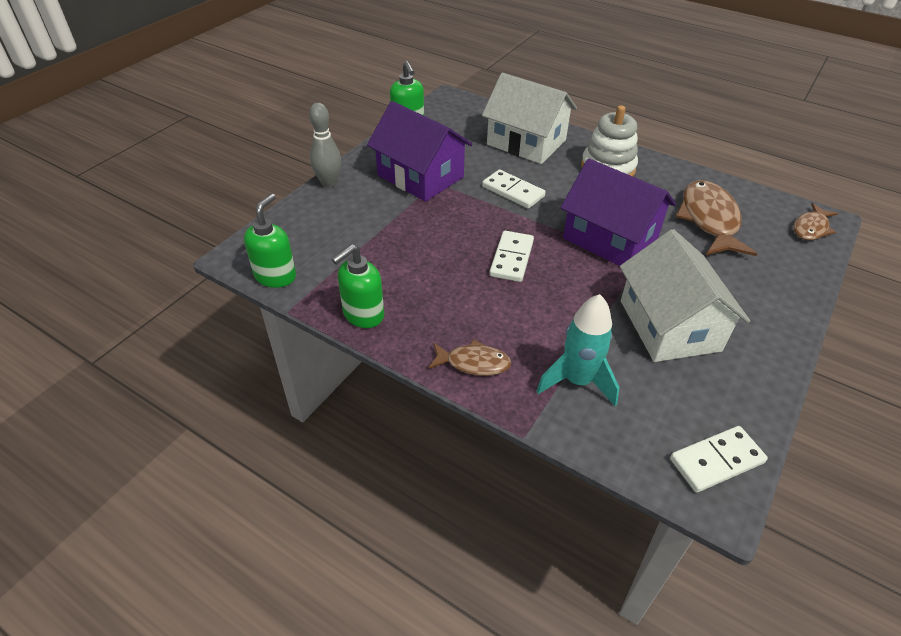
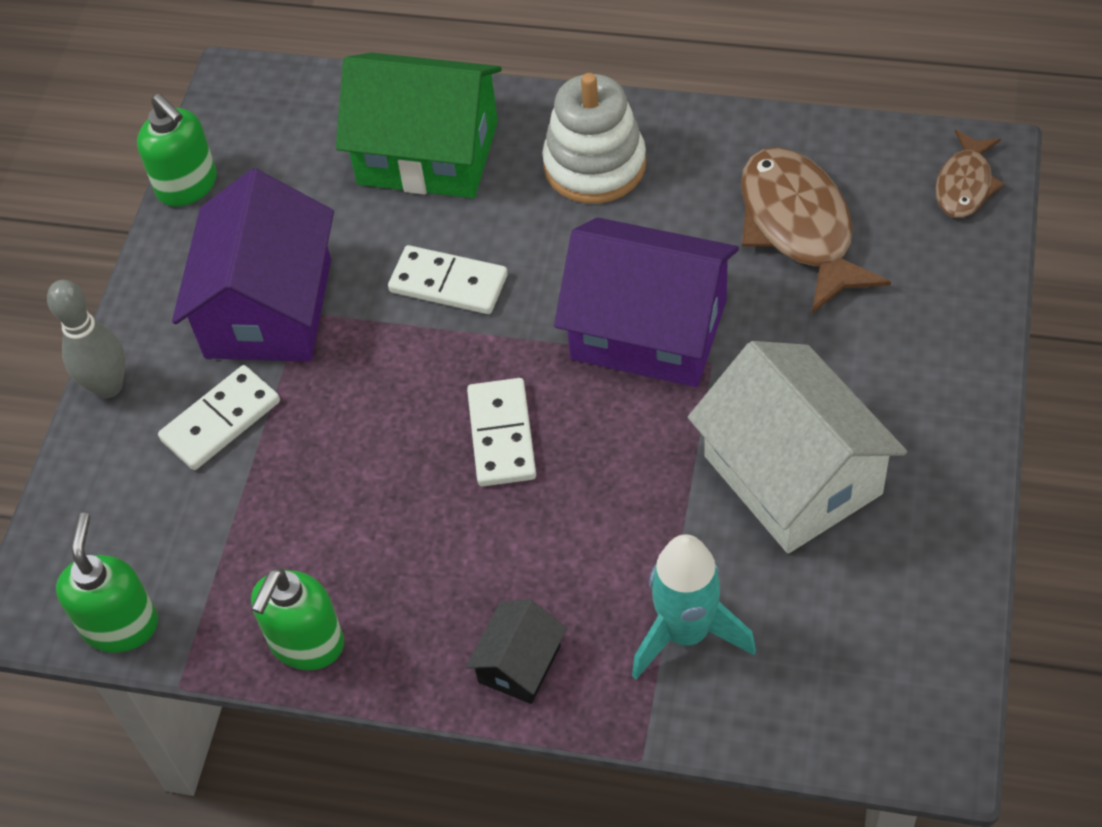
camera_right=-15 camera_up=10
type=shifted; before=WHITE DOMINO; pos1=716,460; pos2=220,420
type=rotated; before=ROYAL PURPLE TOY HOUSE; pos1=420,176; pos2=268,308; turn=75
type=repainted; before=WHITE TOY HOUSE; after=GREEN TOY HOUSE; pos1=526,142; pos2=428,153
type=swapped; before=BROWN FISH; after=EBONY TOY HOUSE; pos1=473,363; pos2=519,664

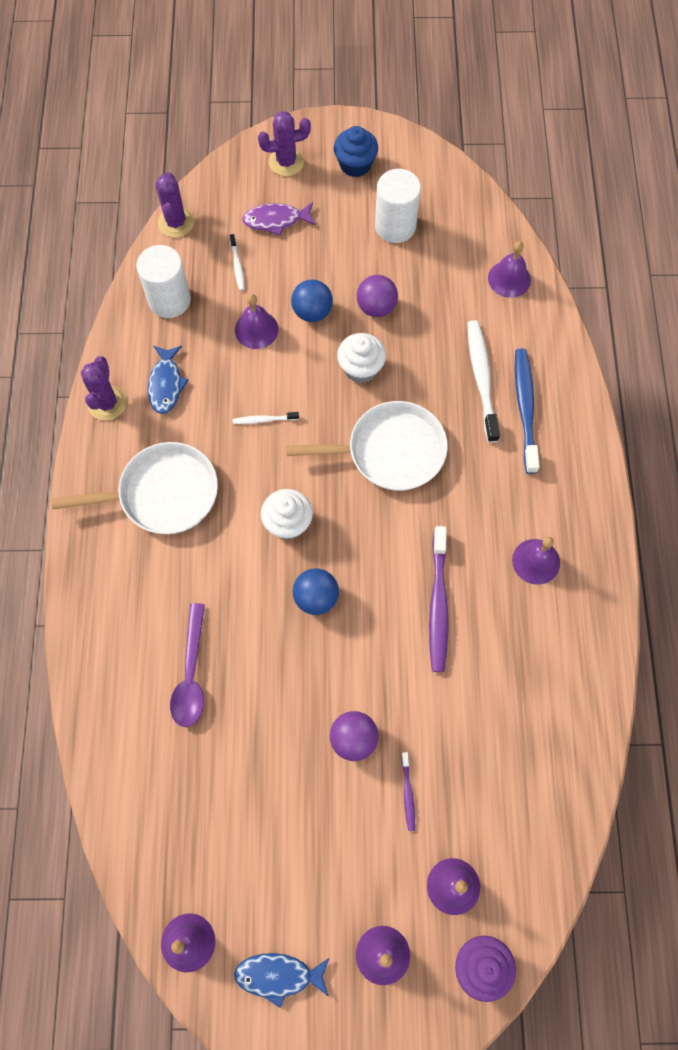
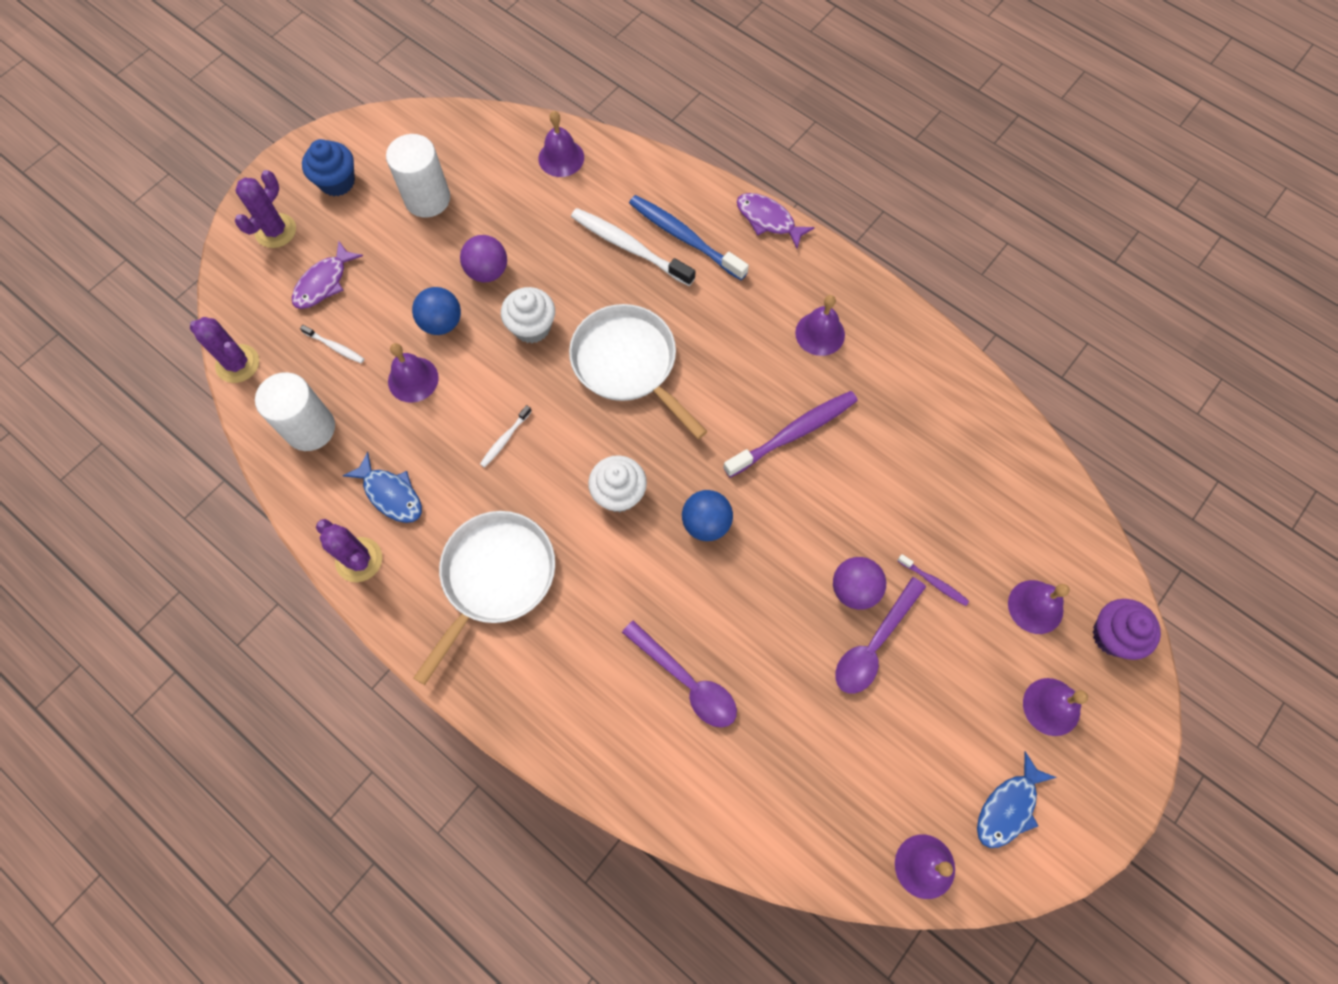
camera_right=-50 camera_up=0
type=rotated; before=WHITE SKILLET; pos1=390,451; pos2=628,364; turn=-75
type=rotated; before=ROYAL PURPLE DENTAL BRUSH; pos1=438,604; pos2=794,433; turn=-75
type=new; after=ROYAL PURPLE FISH; pos2=768,220
type=new; after=ROYAL PURPLE TABLESPOON; pos2=874,644

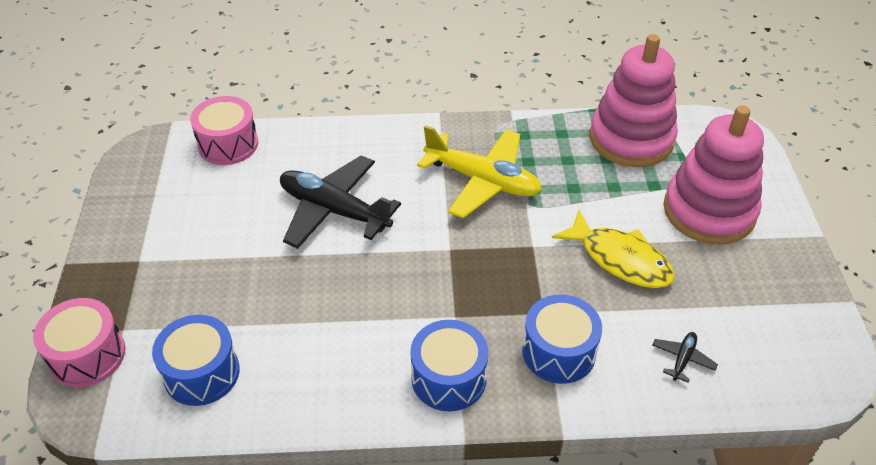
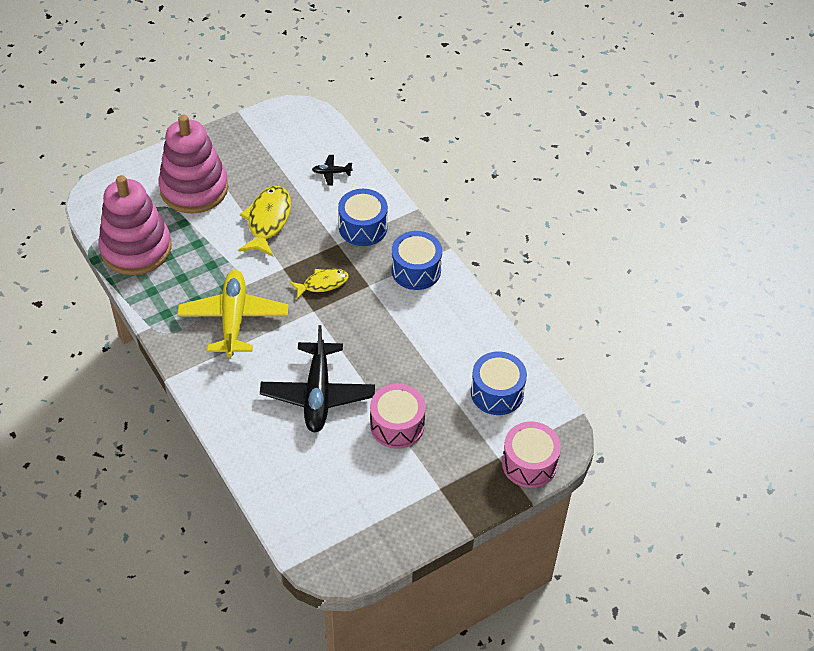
camera_right=-120 camera_up=5
type=new; after=BRIGHT YELLOW FISH; pos2=322,284
type=shifted; before=ROSY SNARE DRUM; pos1=228,144; pos2=397,425

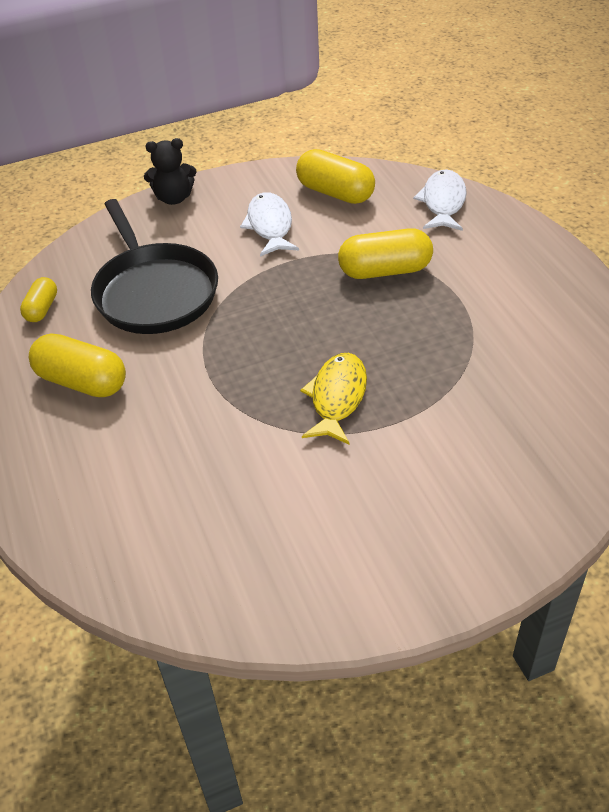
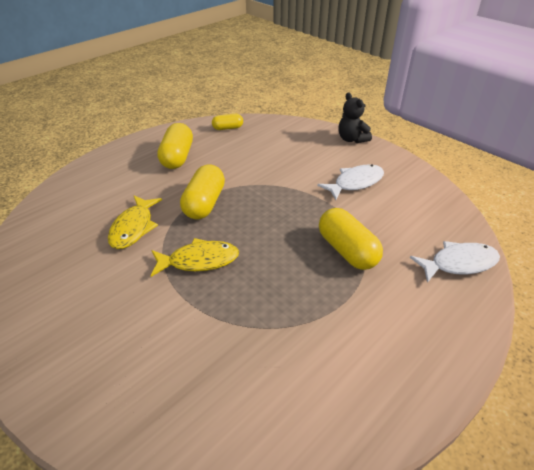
camera_right=65 camera_up=-5
type=new; after=BRIGHT YELLOW FISH; pos2=134,228
type=shifted; before=BRIGHT YELLOW PILL; pos1=335,193; pos2=204,203
type=gone; before=EBONY SKILLET; pos1=155,292

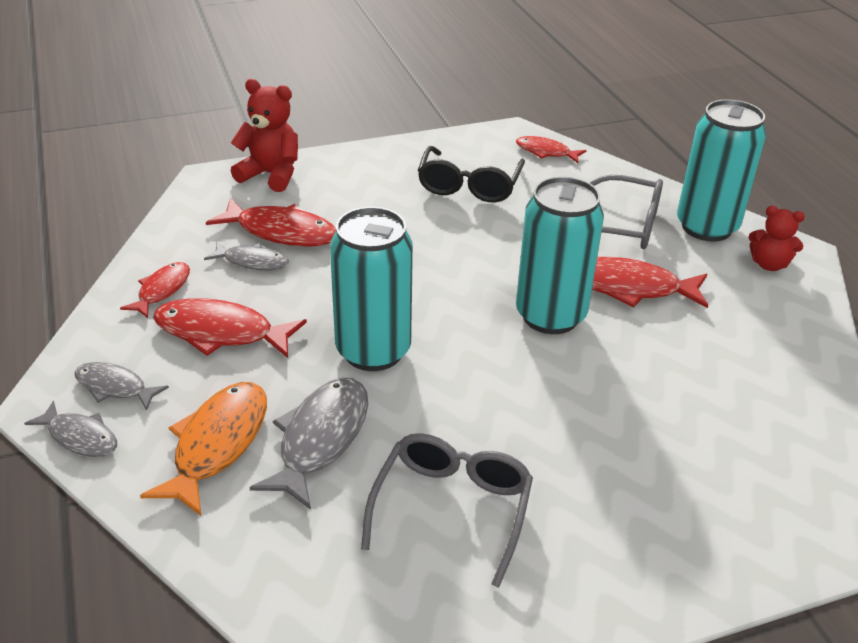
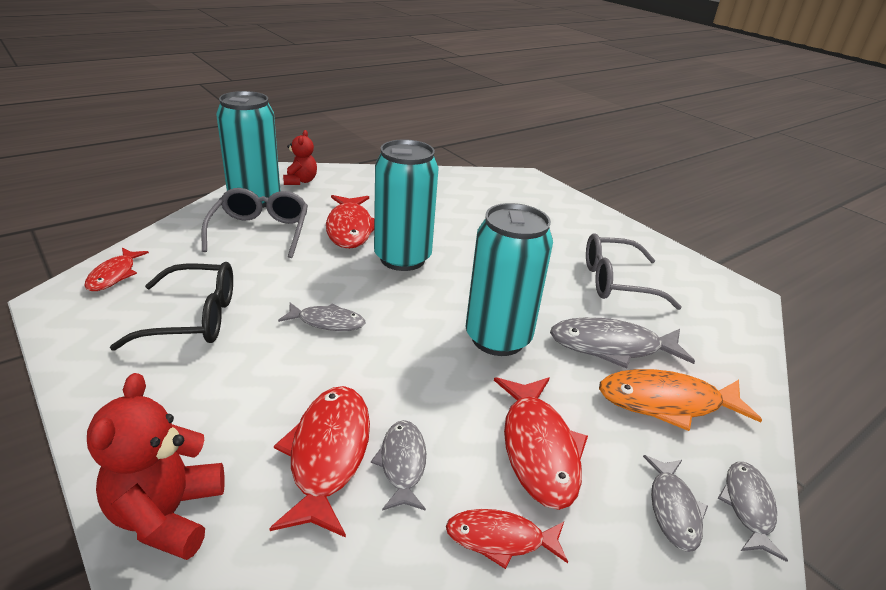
camera_right=-110 camera_up=-5
type=new; after=GRAY FISH; pos2=327,322

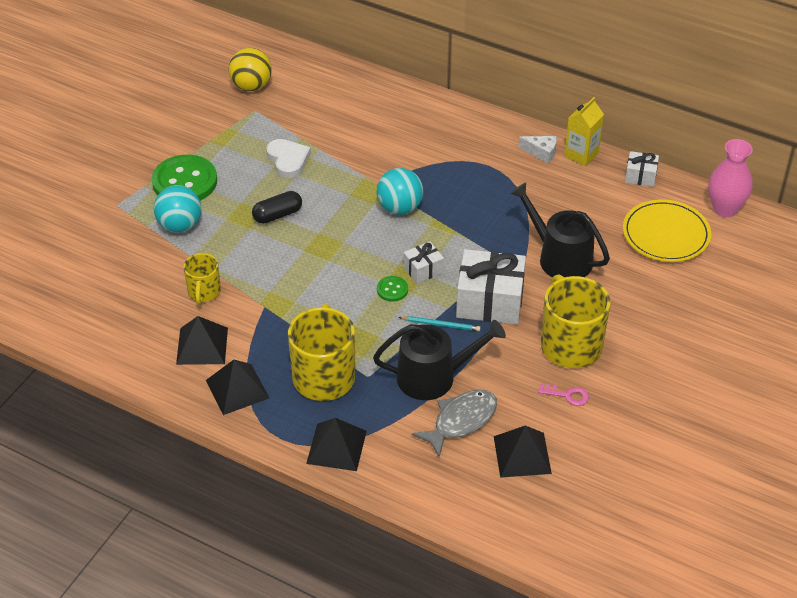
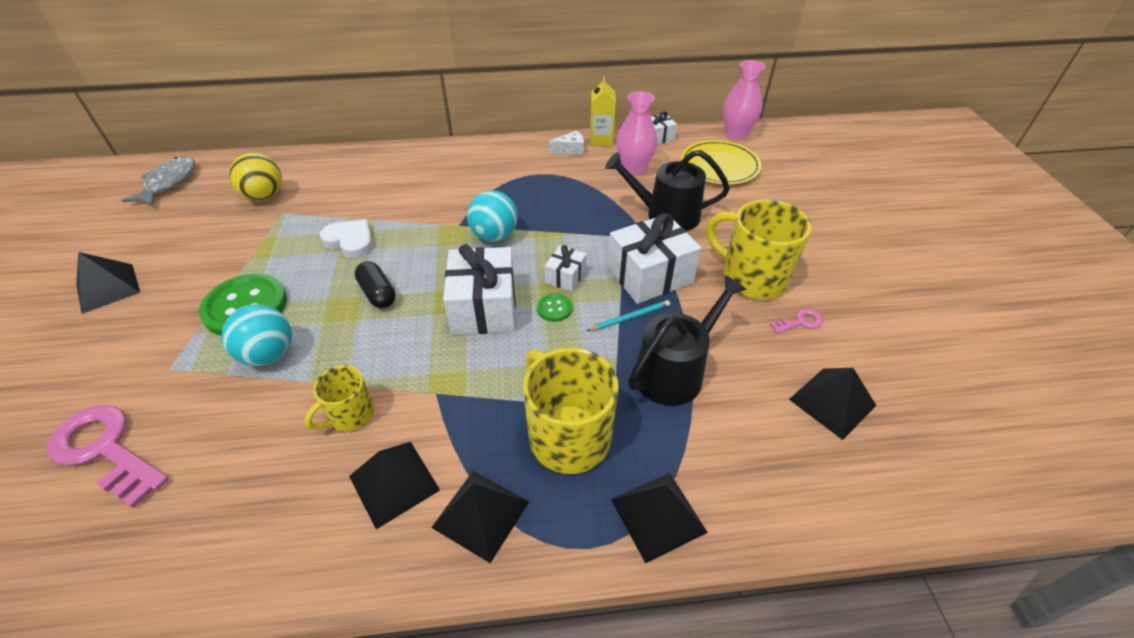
camera_right=-35 camera_up=0
type=new; after=ROSY DOOR KEY; pos2=105,450
type=new; after=EBONY PYRAMID SHAPE; pos2=108,288
type=shifted; before=GRAY FISH; pos1=461,421; pos2=169,183
type=rotated; before=BRIGHT YELLOW MUG; pos1=204,292; pos2=350,415; turn=75
type=rotated; before=EBONY PILL; pos1=277,215; pos2=378,293; turn=-60
type=new; after=WHITE PRESENT; pos2=484,307
type=new; after=ROSY TALL VASE; pos2=634,169

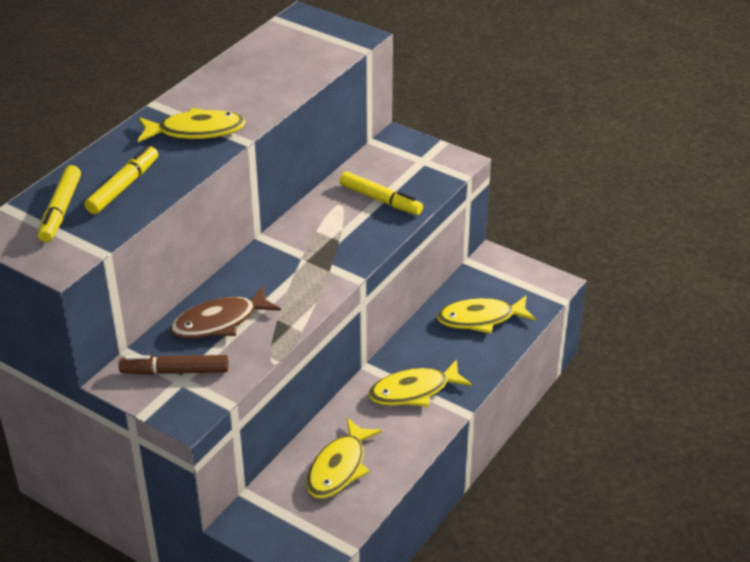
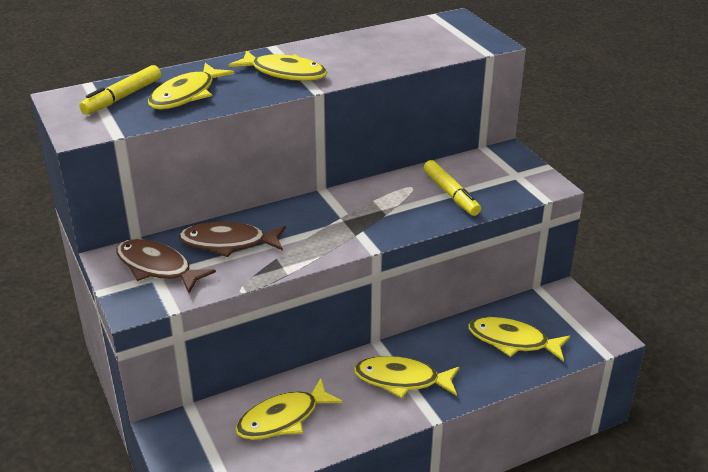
camera_right=30 camera_up=-5
type=swapped; before=BROWN FELT PEN; after=BROWN FISH; pos1=175,371; pos2=157,267
type=swapped; before=BRIGHT YELLOW FELT PEN; after=BRIGHT YELLOW FISH; pos1=123,187; pos2=186,95

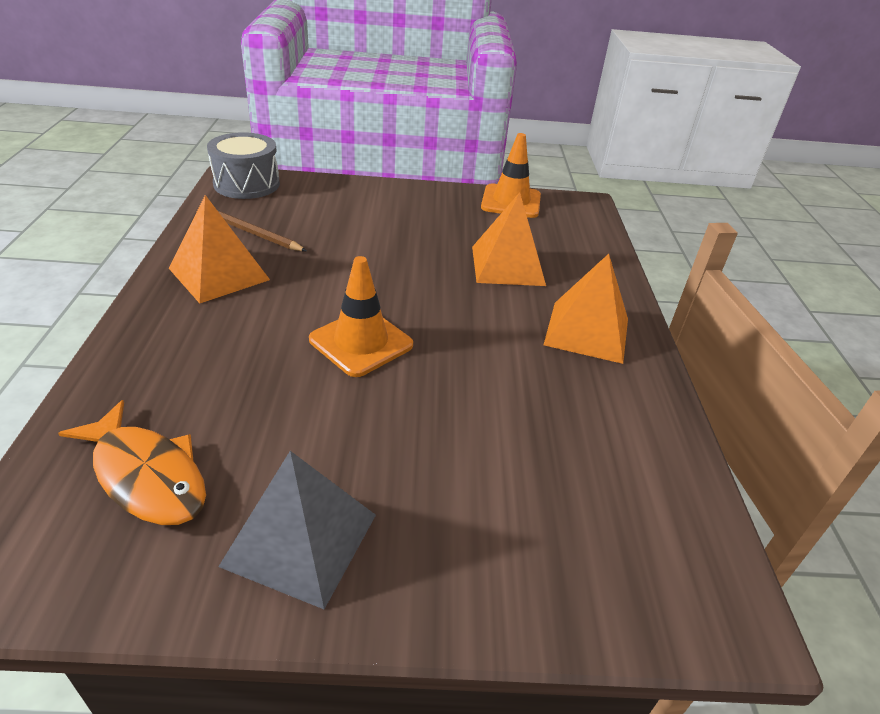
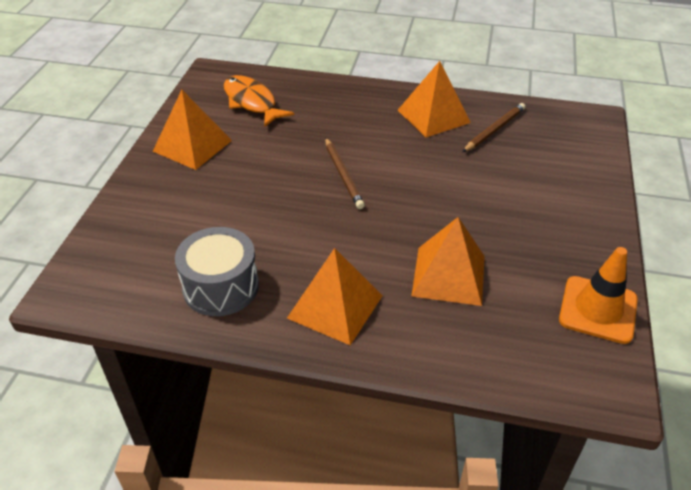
camera_right=105 camera_up=5
type=repainted; before=GRAY PYRAMID SHAPE; after=ORANGE-COLOURED PYRAMID SHAPE; pos1=300,539; pos2=192,146
type=shifted; before=GRAY SNARE DRUM; pos1=247,184; pos2=221,287
type=rotated; before=ORANGE-COLOURED FISH; pos1=147,475; pos2=251,102; turn=90
type=swapped; before=ORANGE-COLOURED TRAFFIC CONE; after=BROWN WOODEN PENCIL; pos1=361,342; pos2=343,175

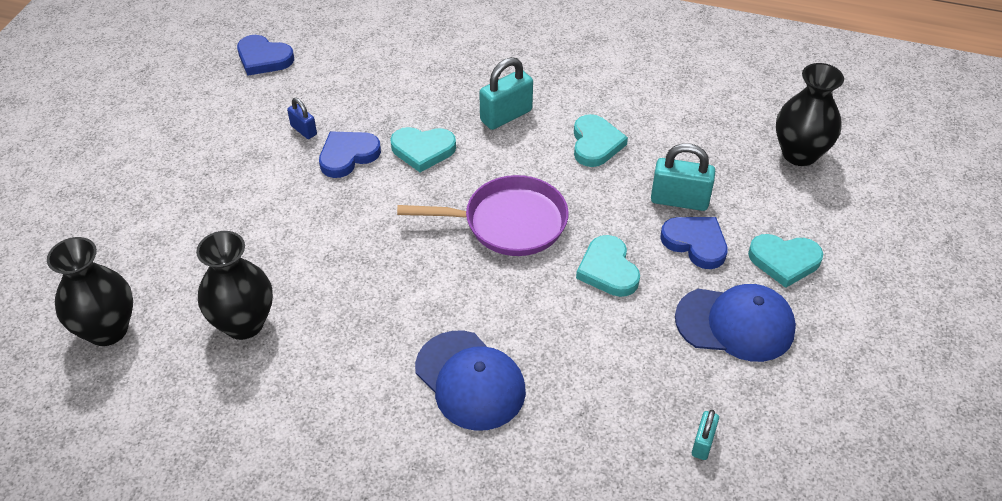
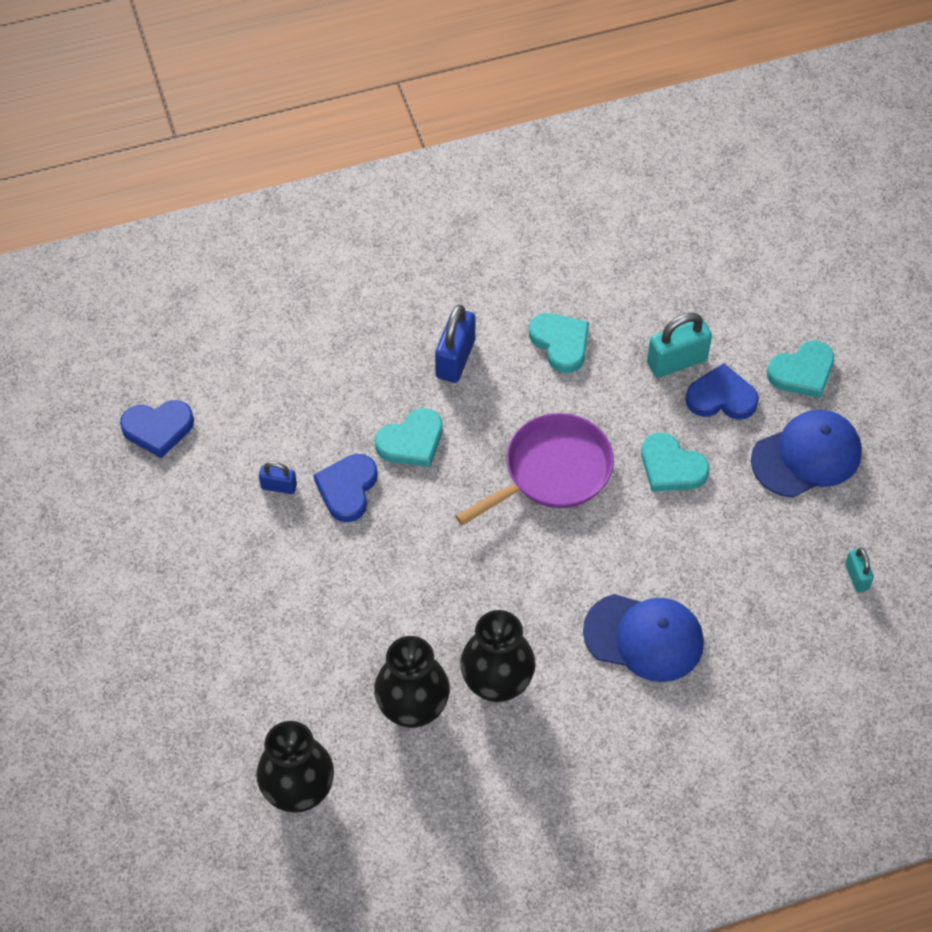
camera_right=-35 camera_up=10
type=repainted; before=AQUA SMALL LOCK; after=BLUE SMALL LOCK; pos1=506,115; pos2=455,359
type=shifted; before=EBONY TALL VASE; pos1=799,154; pos2=497,683

